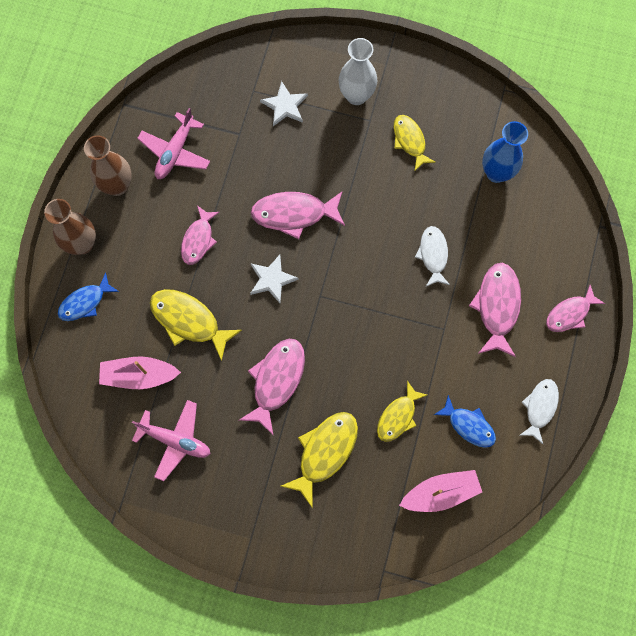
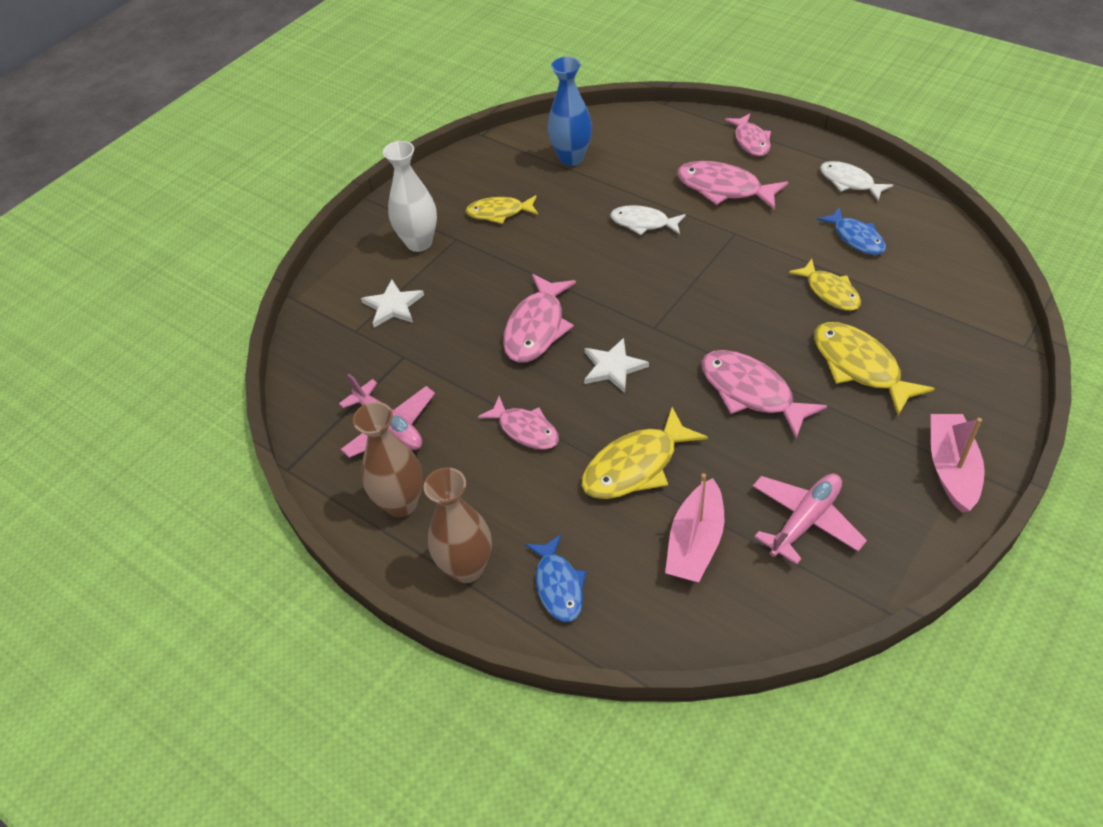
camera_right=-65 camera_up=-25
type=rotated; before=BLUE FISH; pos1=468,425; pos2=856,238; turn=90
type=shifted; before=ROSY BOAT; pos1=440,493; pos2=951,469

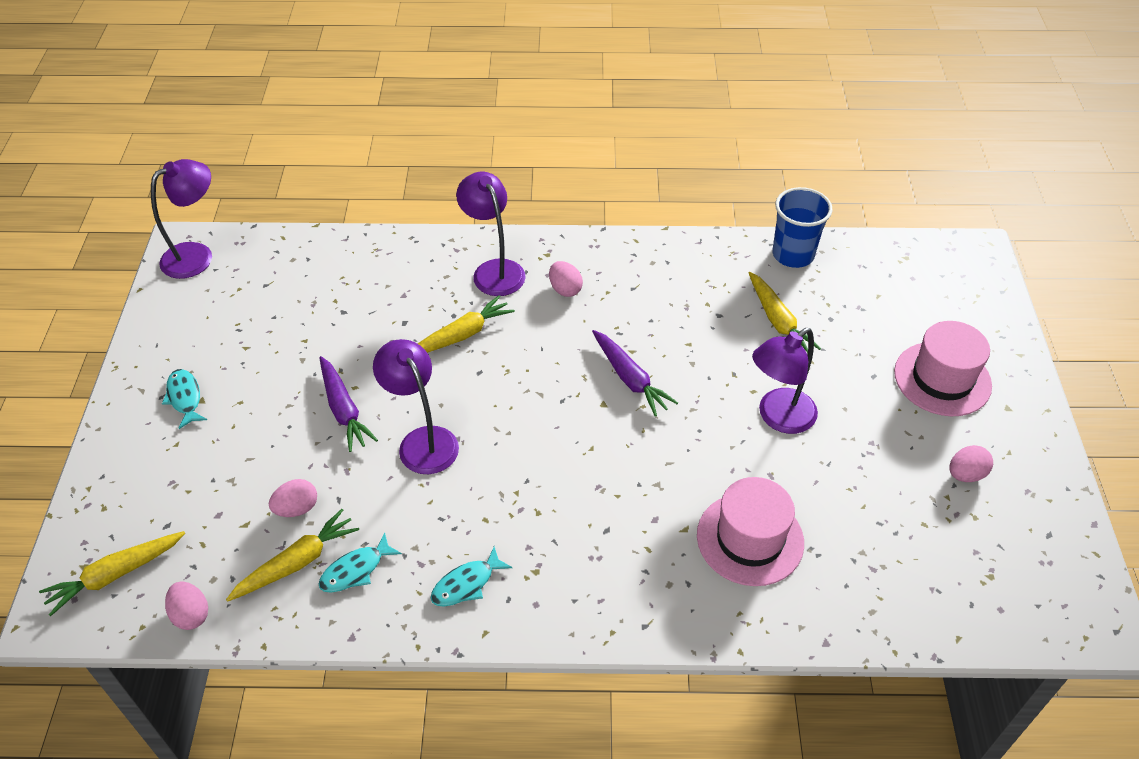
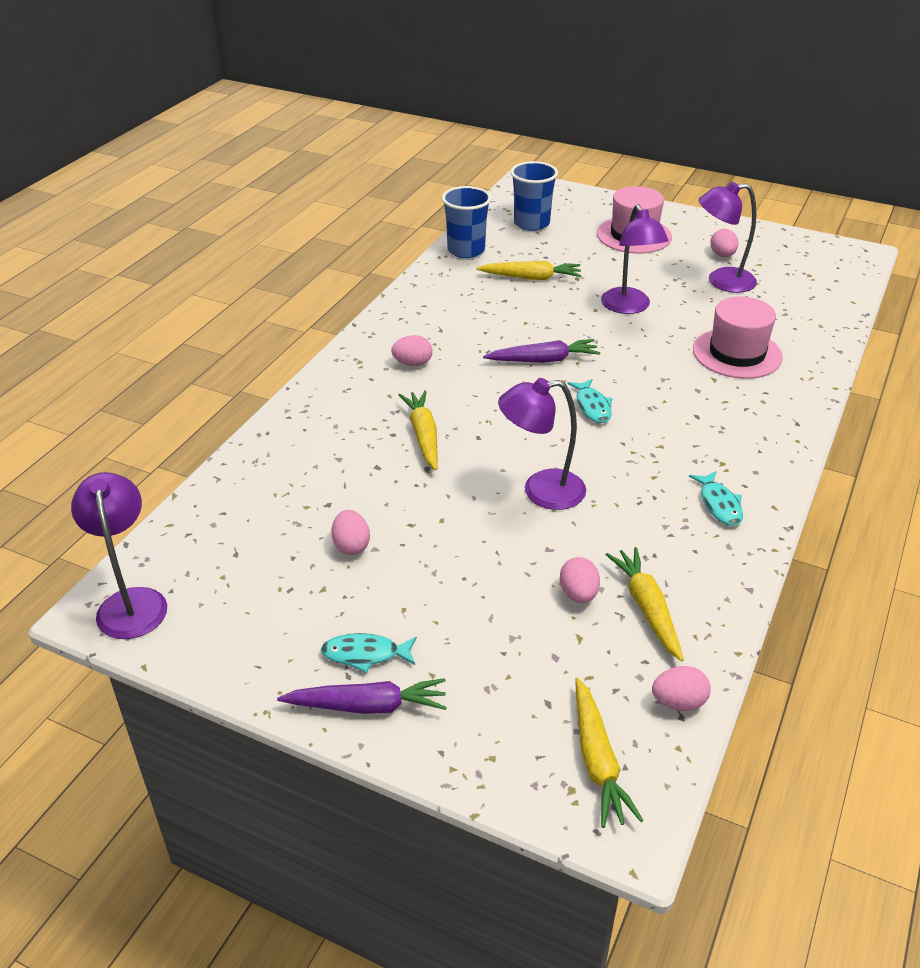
camera_right=-65 camera_up=-10
type=shifted; before=ROYAL PURPLE CARROT; pos1=344,410; pos2=367,706
type=new; after=ROSY TOY EGG; pos2=351,546
type=new; after=BLUE CUP; pos2=531,223
type=shifted; before=AQUA FISH; pos1=355,570; pos2=592,406
type=shifted; before=ROYAL PURPLE READING LAMP; pos1=494,270; pos2=721,281

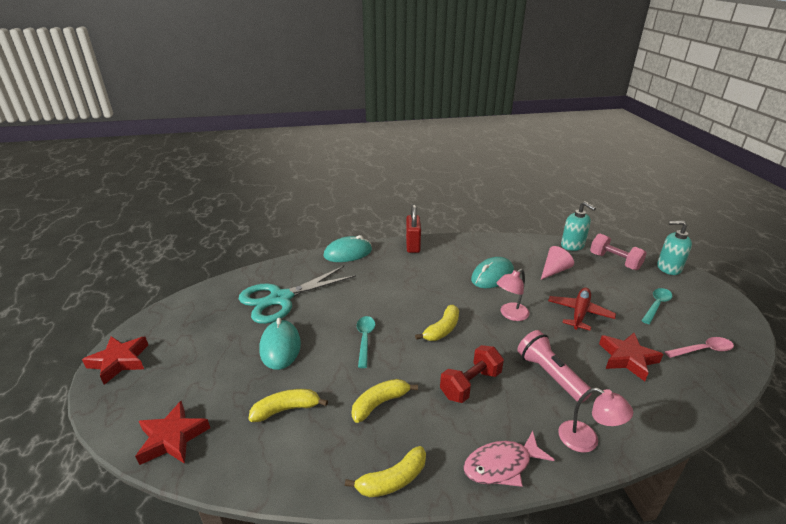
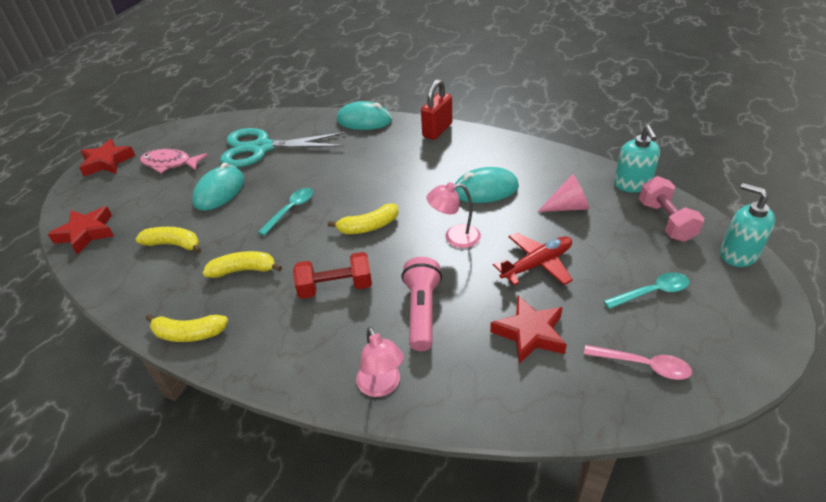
camera_right=35 camera_up=10
type=shifted; before=ROSY FISH; pos1=501,465; pos2=170,164

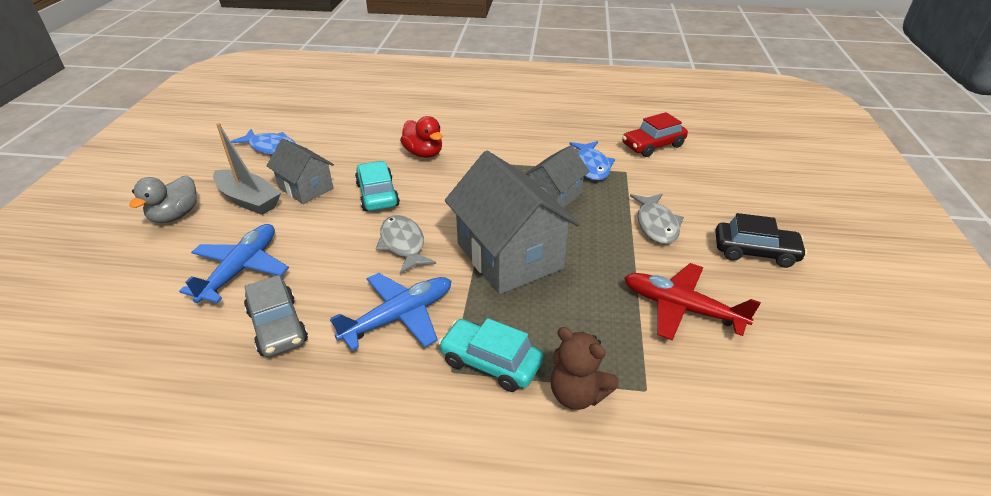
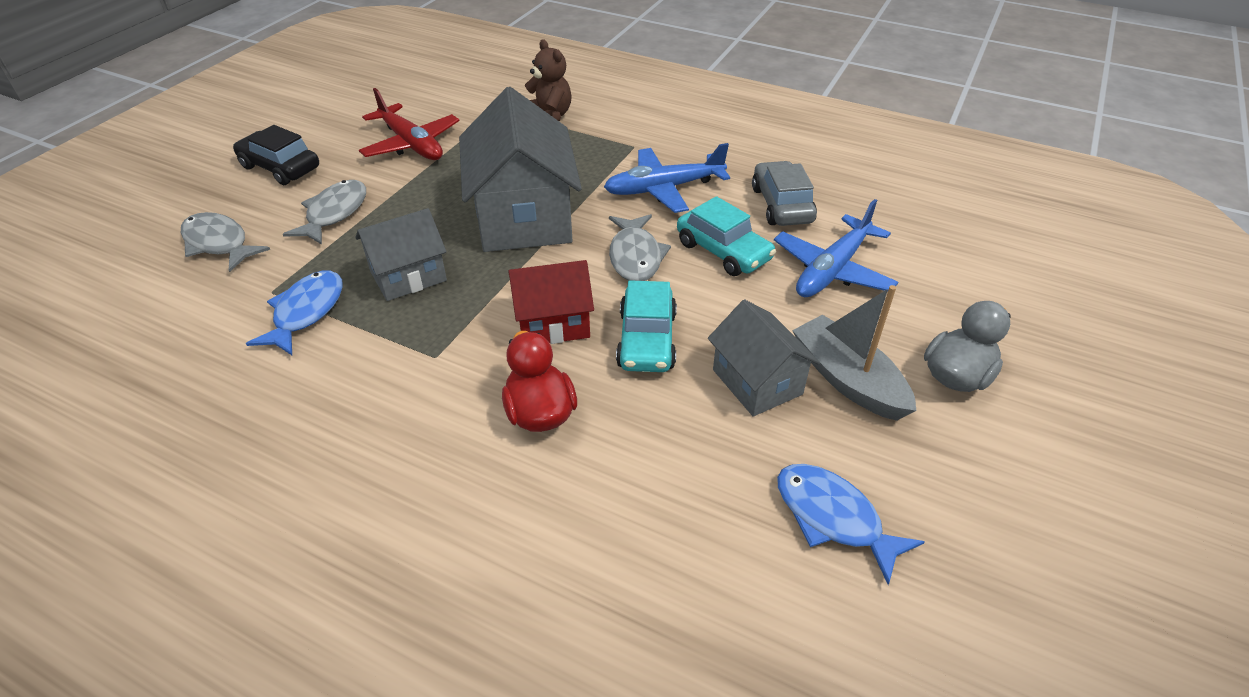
camera_right=-160 camera_up=5
type=new; after=GRAY FISH; pos2=219,243
type=new; after=CRIMSON TOY HOUSE; pos2=553,323
type=shifted; before=AQUA TOY CAR; pos1=490,362; pos2=723,251
type=gone; before=CRIMSON TOY CAR; pos1=653,145

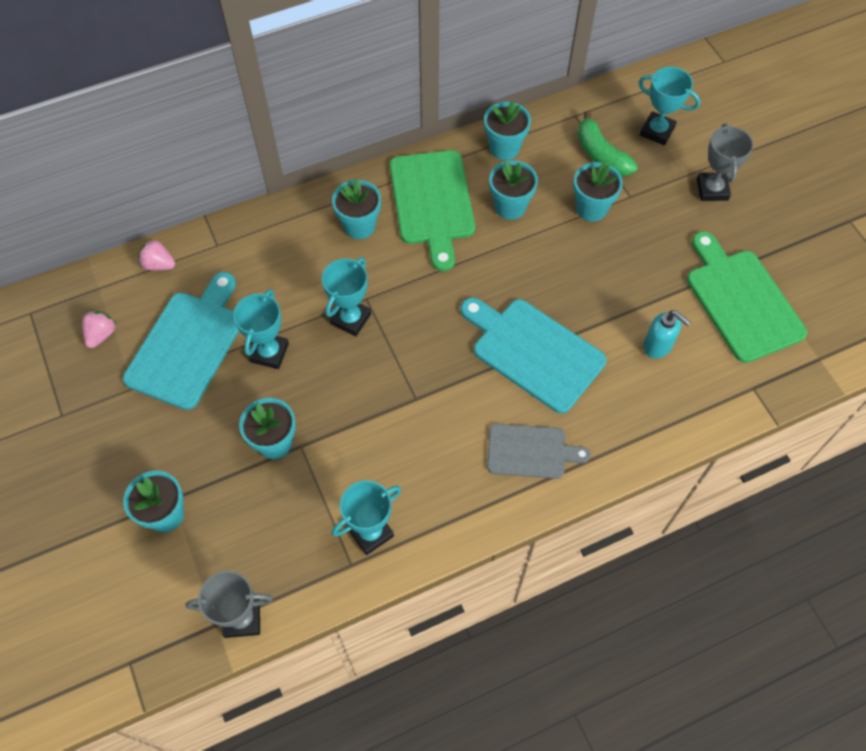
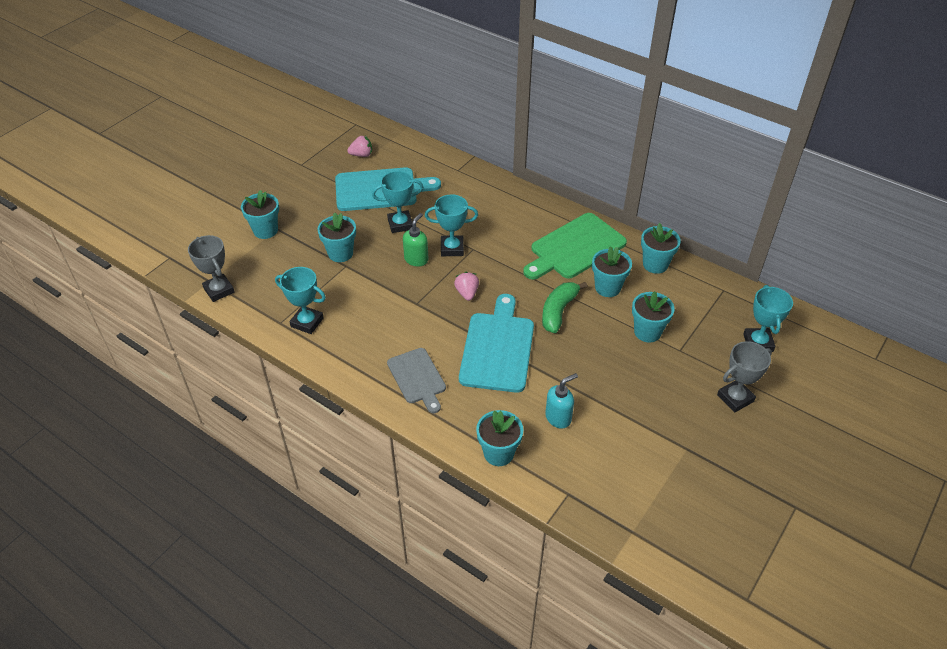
camera_right=60 camera_up=-15
type=new; after=GREEN PUMP BOTTLE; pos2=416,259
type=shifted; before=ROSY STRAWBERRY; pos1=159,264; pos2=467,293
type=shifted; before=AQUA PLANT POT; pos1=359,226; pos2=498,453
type=shifted; before=GREEN BANANA; pos1=601,154; pos2=558,311
type=rotated; before=AQUA PUMP BOTTLE; pos1=657,346; pos2=558,418; turn=-135
type=gone; before=GREEN CHOPPING BOARD; pos1=741,301

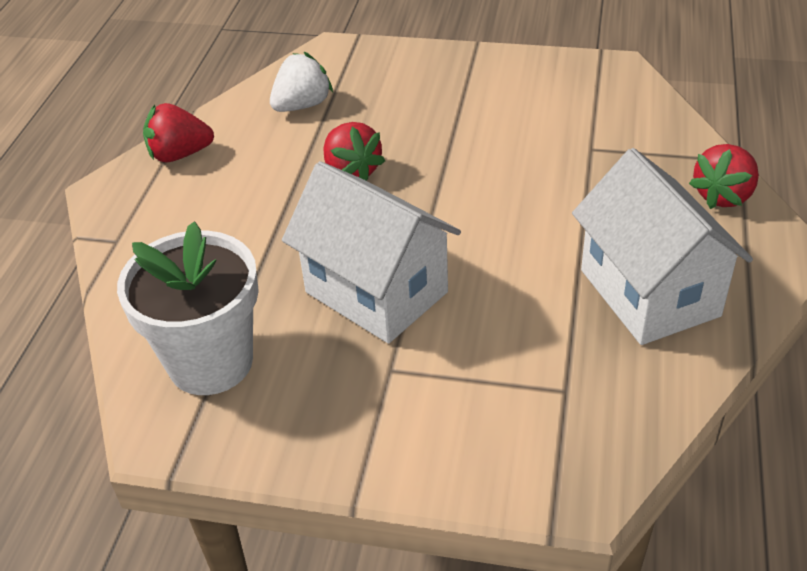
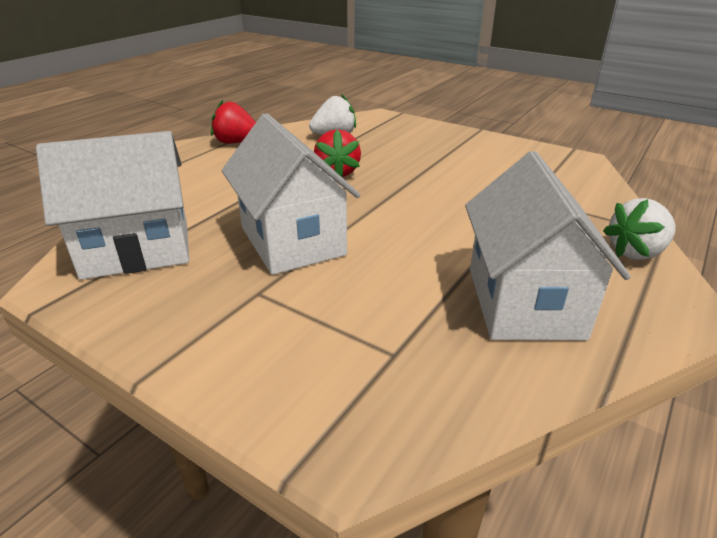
camera_right=20 camera_up=-10
type=swapped; before=WHITE PLANT POT; after=WHITE TOY HOUSE; pos1=210,362; pos2=137,250
type=repainted; before=CRIMSON STRAWBERRY; after=WHITE STRAWBERRY; pos1=723,196; pos2=636,252

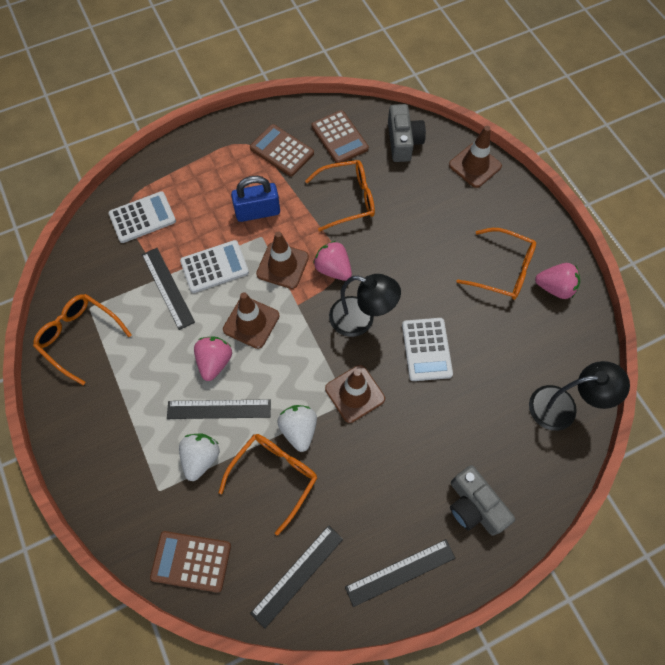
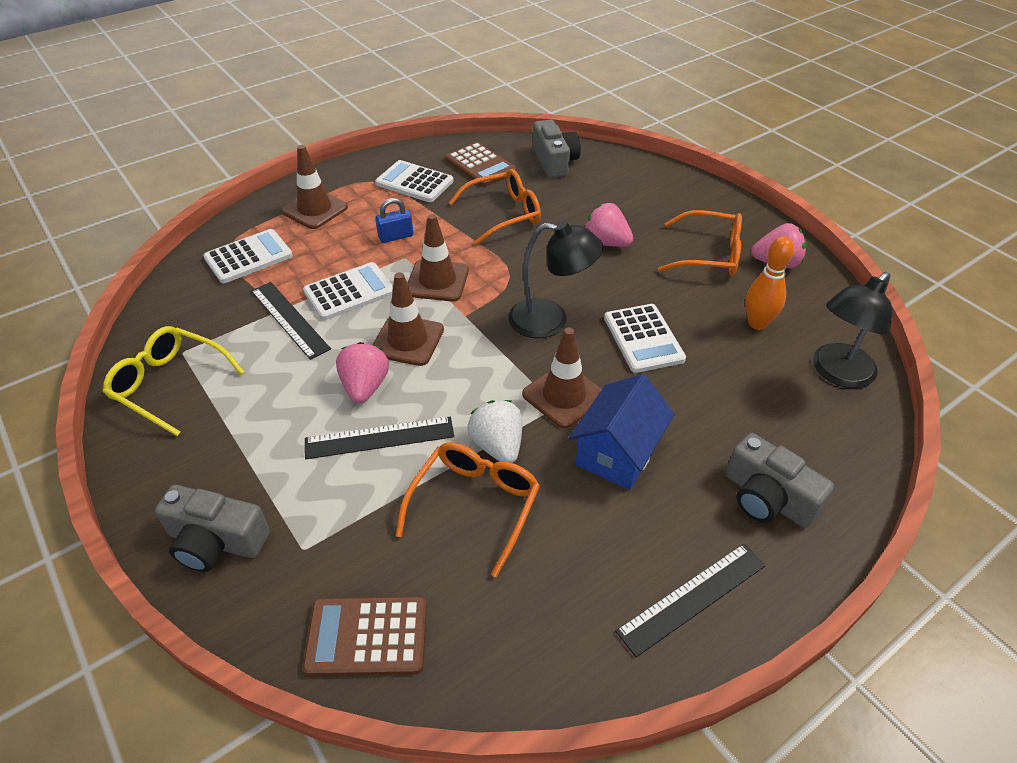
camera_right=-10 camera_up=-20
type=repainted; before=ORANGE-COLOURED SPECTACLES; after=BRIGHT YELLOW SPECTACLES; pos1=79,337; pos2=170,384
type=new; after=GRAY CAMERA; pos2=216,541
type=shifted; before=BROWN TRAFFIC CONE; pos1=475,166; pos2=315,209
type=repainted; before=BROWN CALCULATOR; after=WHITE CALCULATOR; pos1=282,151; pos2=414,182
type=scaled; before=BLUE SMALL LOCK; pos1=257,212; pos2=396,236; scale=0.62
type=new; after=BLUE TOY HOUSE; pos2=617,453
type=shifted; before=ROSY STRAWBERRY; pos1=333,269; pos2=606,242
type=new; after=ORANGE-COLOURED SKITTLE; pos2=757,323
type=rotated; before=EBONY READING LAMP; pos1=563,407; pos2=837,373; turn=150
type=gone; before=WHITE STRAWBERRY; pos1=201,458
type=gone; before=EBONY RULER; pos1=297,575

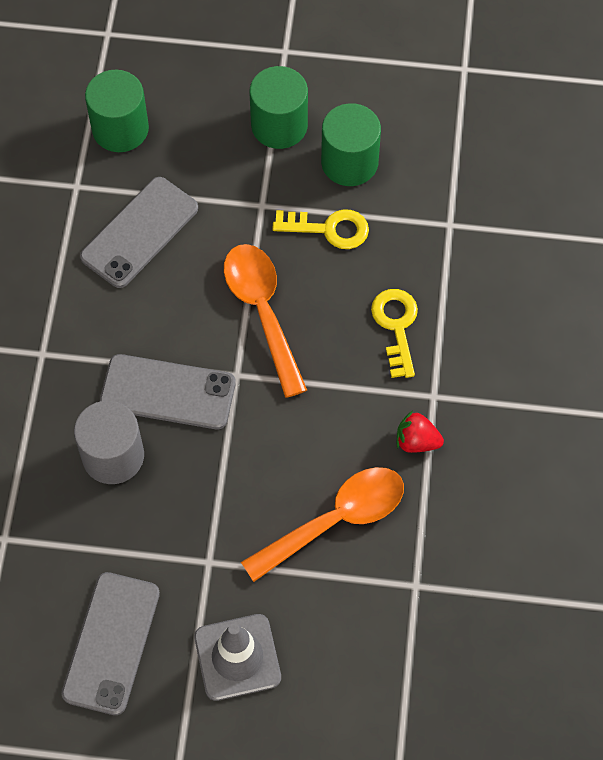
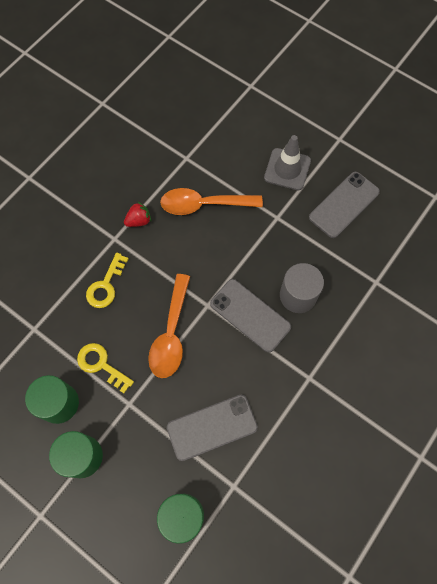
camera_right=-150 camera_up=5
type=rotated; before=CRIMSON STRAWBERRY; pos1=416,441; pos2=139,221; turn=-75

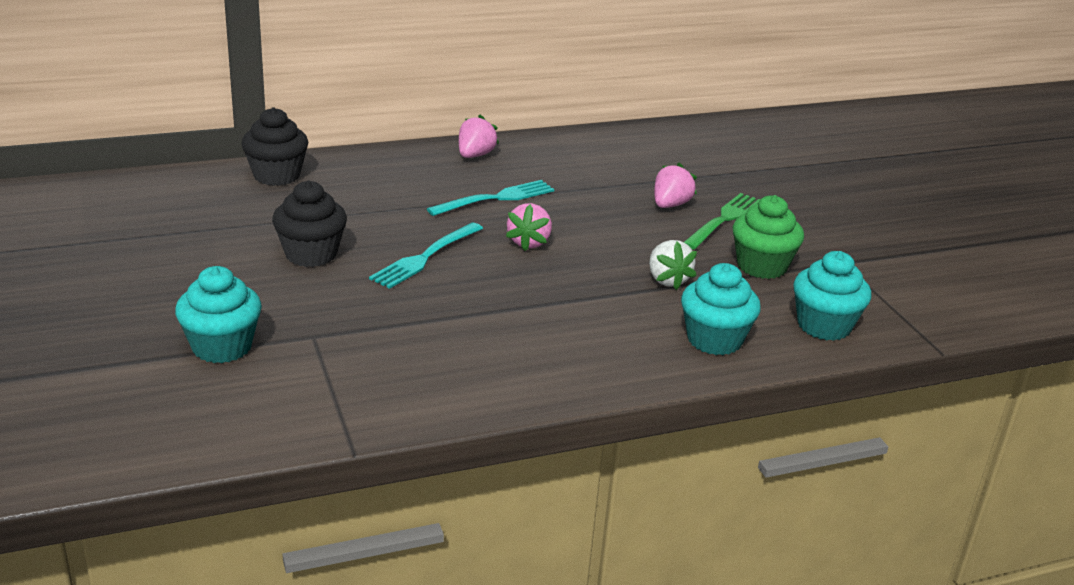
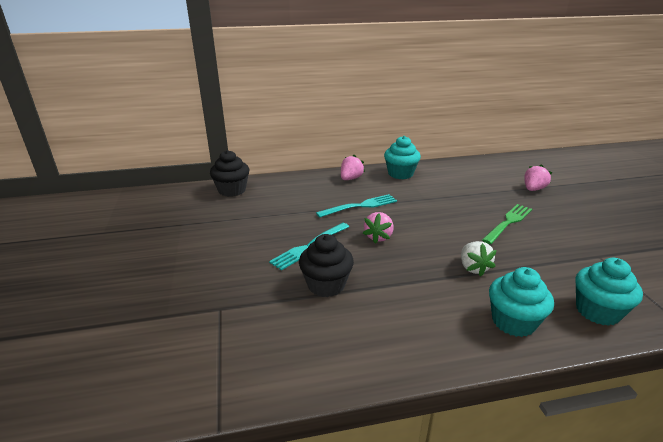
camera_right=10 camera_up=0
type=shifted; before=EBONY CUPCAKE; pos1=311,254; pos2=326,285
type=shifted; before=AQUA CUPCAKE; pos1=222,347; pos2=400,174
type=shifted; before=ROSY STRAWBERRY; pos1=670,205; pos2=533,189
type=gone; before=GREEN CUPCAKE; pos1=761,266

